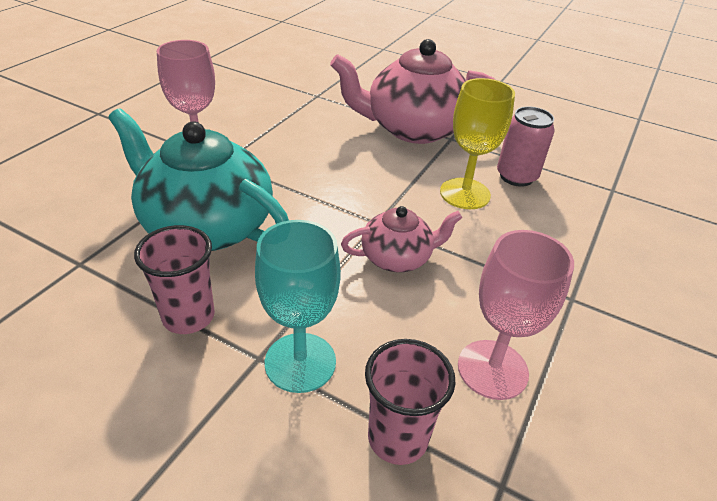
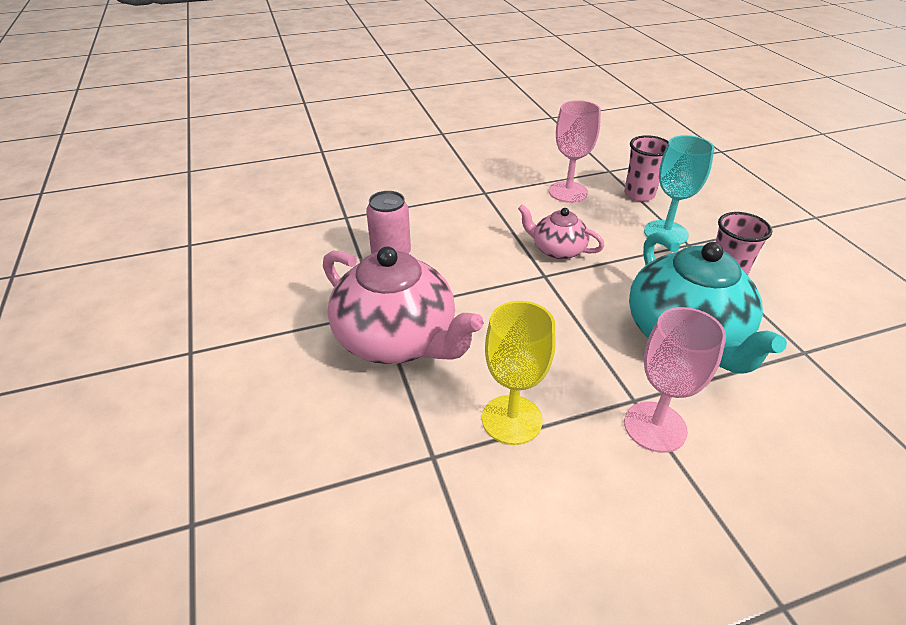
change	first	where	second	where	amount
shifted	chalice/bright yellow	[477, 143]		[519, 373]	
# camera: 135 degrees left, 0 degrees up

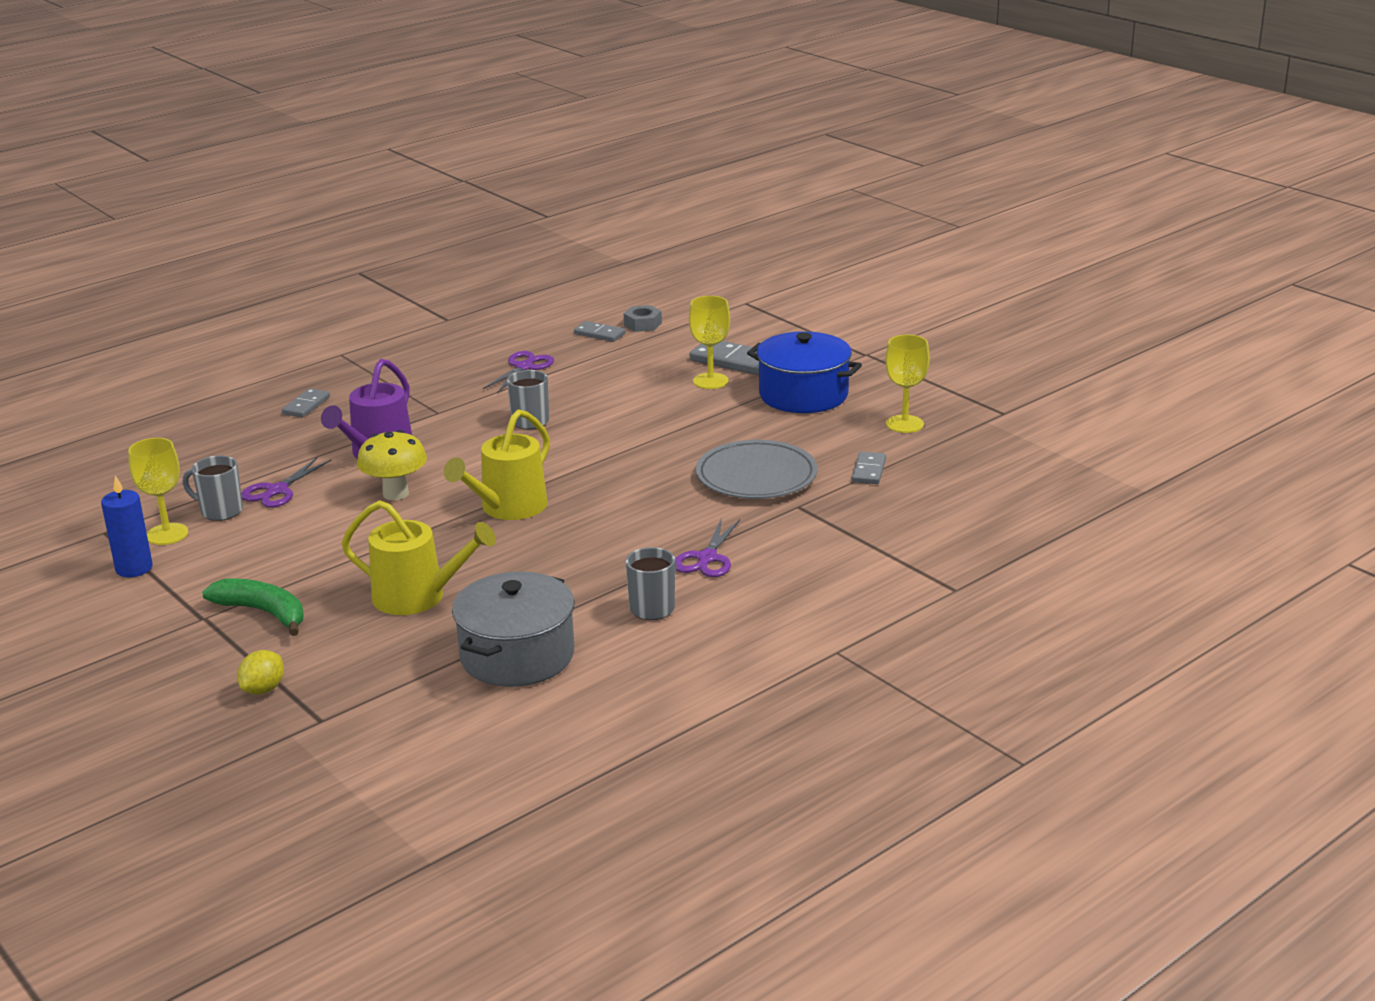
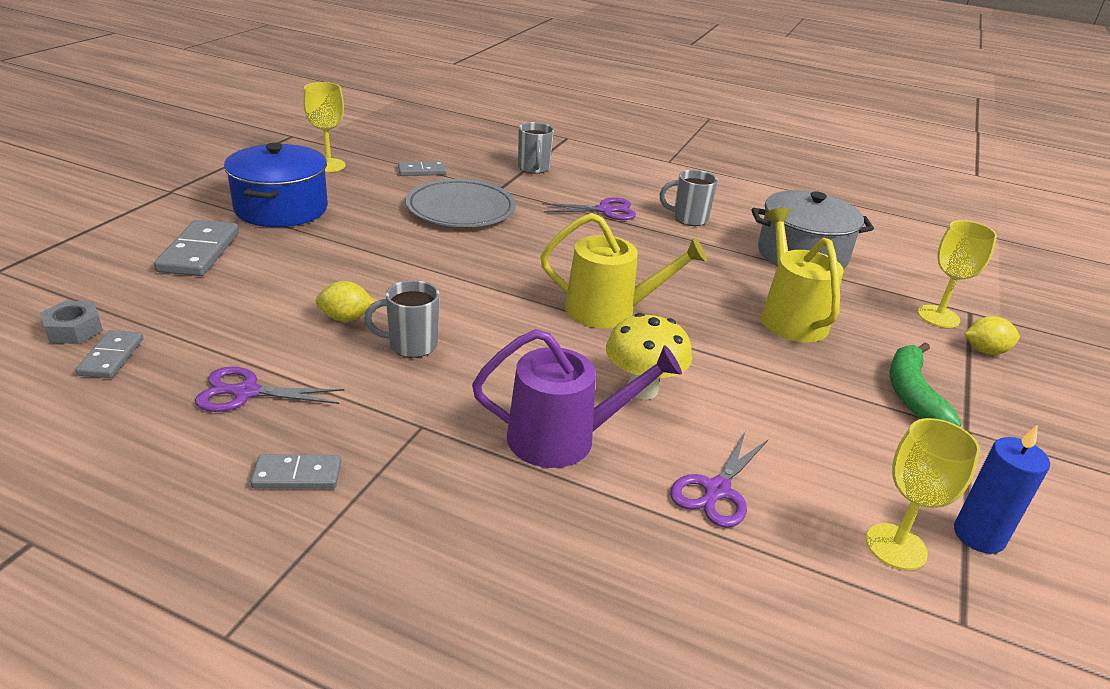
change	first	where	second	where	amount
shifted	coffee mug/grey	[213, 488]		[536, 148]	
rotated	scissors/royal purple	[286, 482]		[719, 480]	120 degrees clockwise
shifted	domino/grey	[306, 403]		[295, 471]	
shifted	chalice/bright yellow	[709, 342]		[957, 274]	
new			toy lemon/bright yellow	[345, 301]	
# camera: 120 degrees left, 5 degrees up

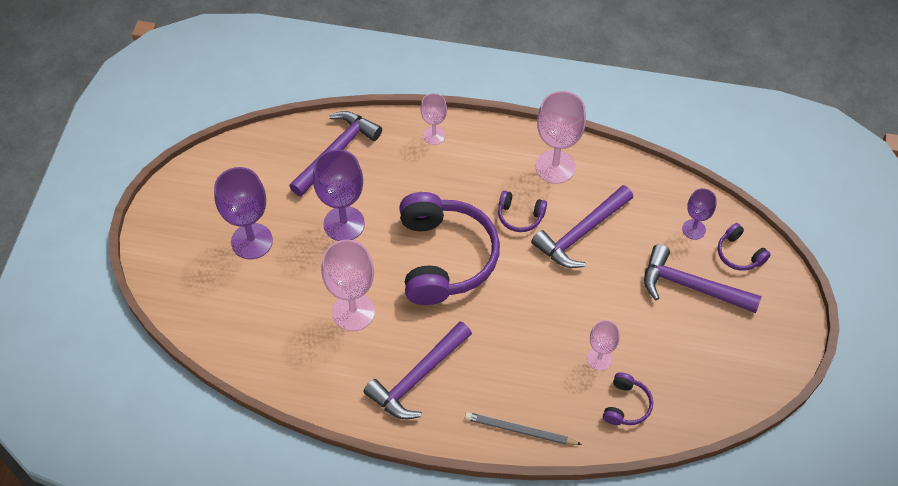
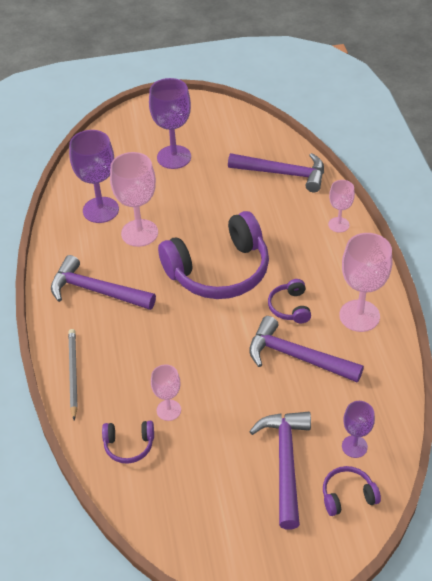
change	first	where	second	where	amount
shifted	chalice/royal purple	[339, 195]		[94, 176]	
rotated	headphones/royal purple	[744, 247]		[352, 491]	45 degrees clockwise
# camera: 70 degrees right, 10 degrees down

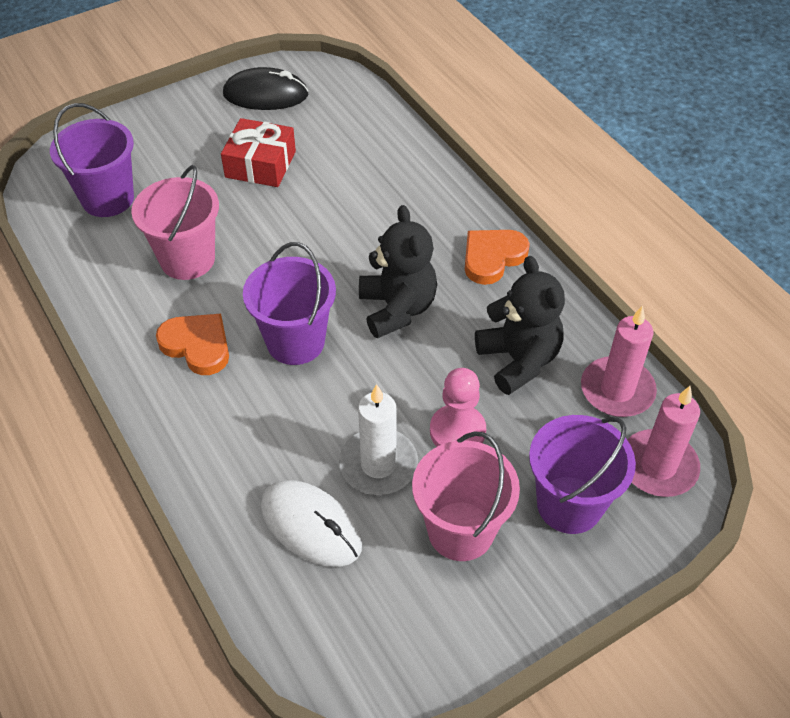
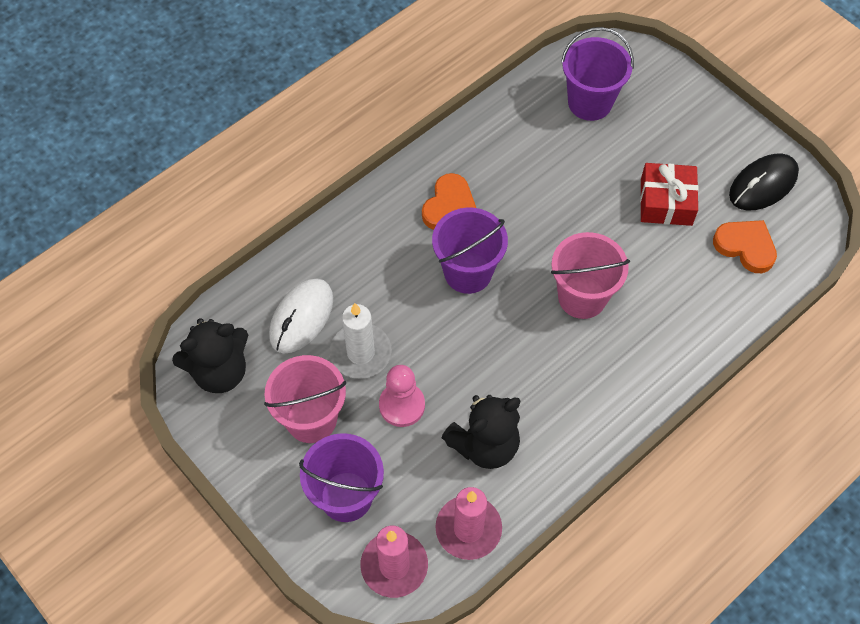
change	first	where	second	where	amount
shifted	sand bucket/rosy	[175, 222]		[590, 275]	
rotated	PC mouse/black	[266, 88]		[764, 182]	60 degrees clockwise
shifted	teddy bear/black	[398, 272]		[210, 355]	
shifted	heart shape/orange-coloured	[497, 257]		[745, 246]	
# camera: 80 degrees right, 10 degrees up

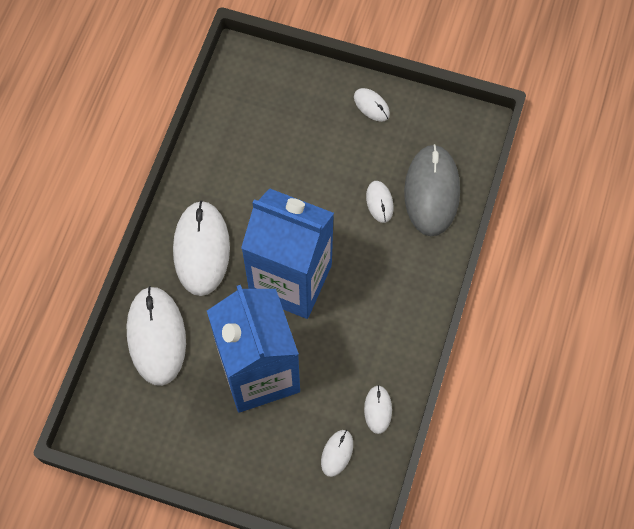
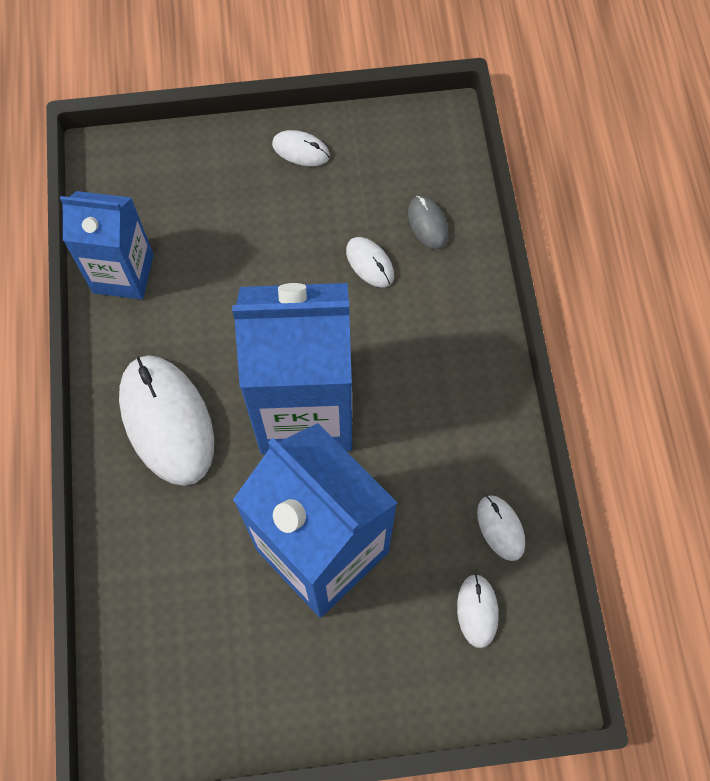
change	first	where	second	where	amount
gone	PC mouse/white	[156, 336]			
scaled	PC mouse/grey	[432, 190]		[428, 223]	x0.47
new			carton/blue	[107, 245]	
# camera: 25 degrees left, 0 degrees up

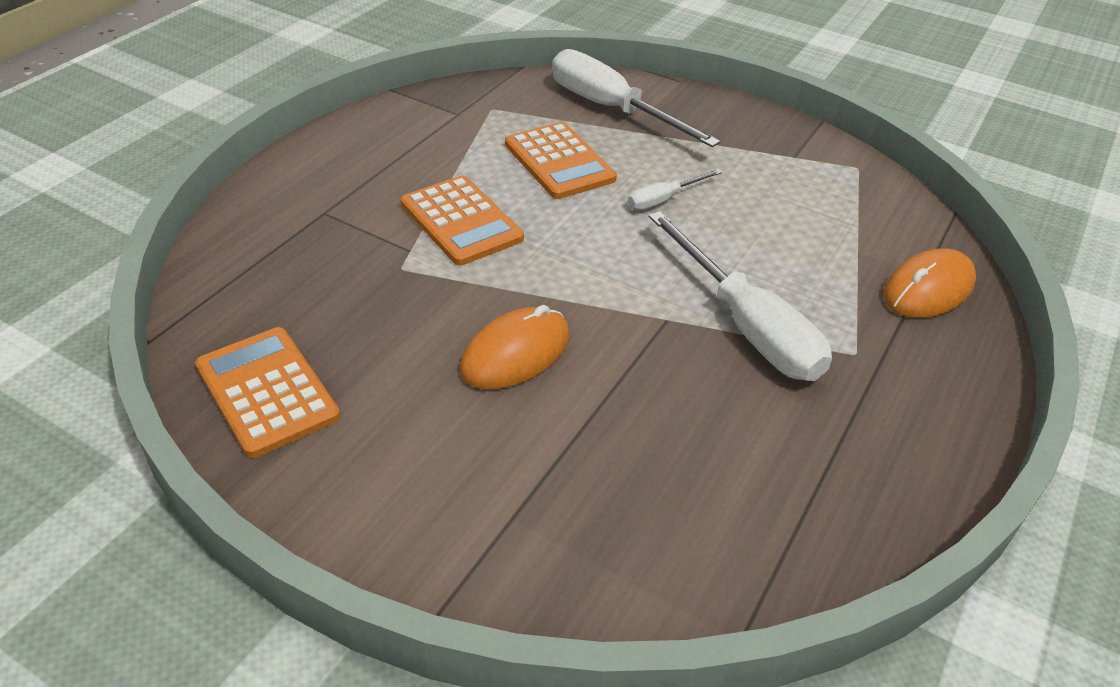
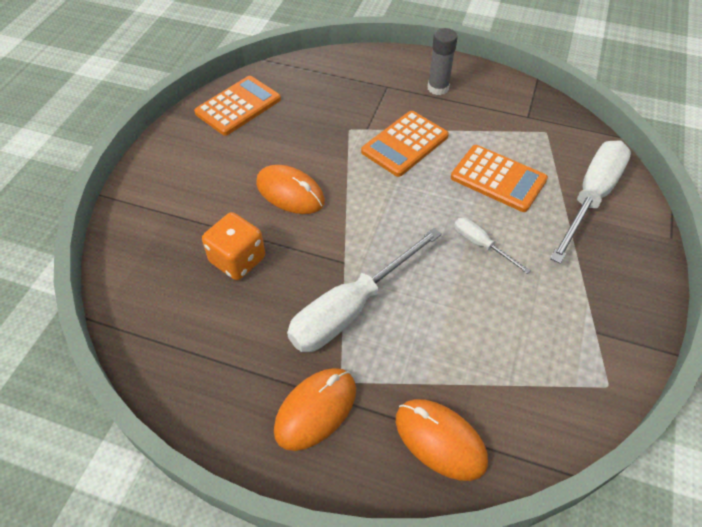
change	first	where	second	where	amount
rotated	calculator/orange-coloured	[561, 160]		[499, 178]	105 degrees counterclockwise
new			dice/orange-coloured	[233, 246]	
new			PC mouse/orange-coloured	[315, 409]	
new			glue/grey	[443, 61]	
# camera: 80 degrees right, 10 degrees up

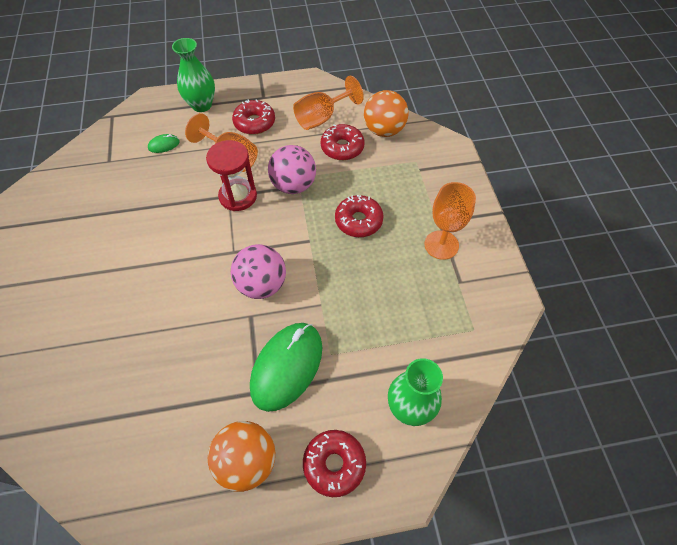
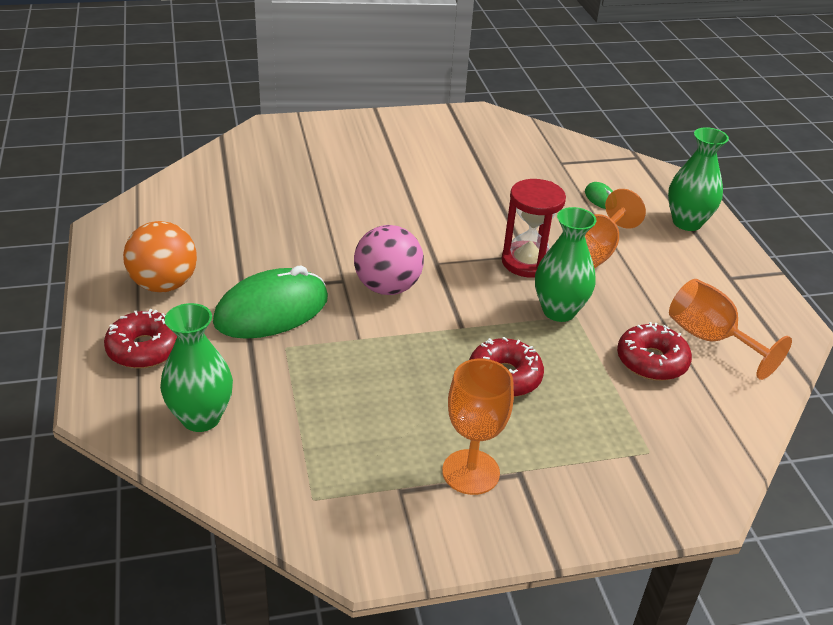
change	first	where	second	where	amount
gone	doughnut/red	[253, 117]			
rotated	PC mouse/leaf-green	[286, 367]		[270, 302]	60 degrees counterclockwise
swapped	ball/rosy	[292, 169]	vase/leaf-green	[566, 264]	
gone	ball/orange-coloured	[386, 113]			
# camera: 85 degrees right, 20 degrees down

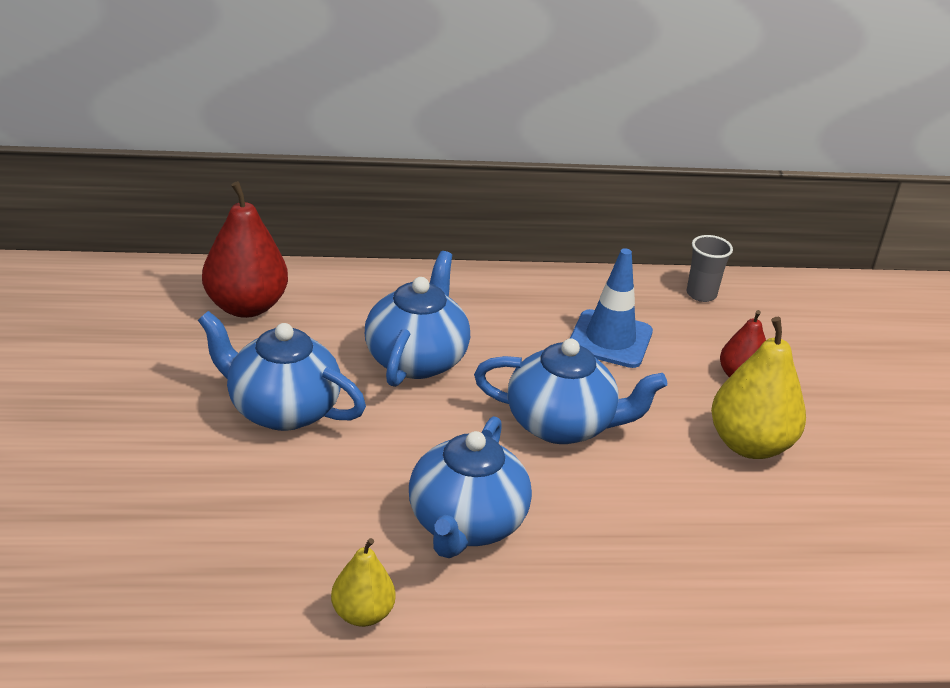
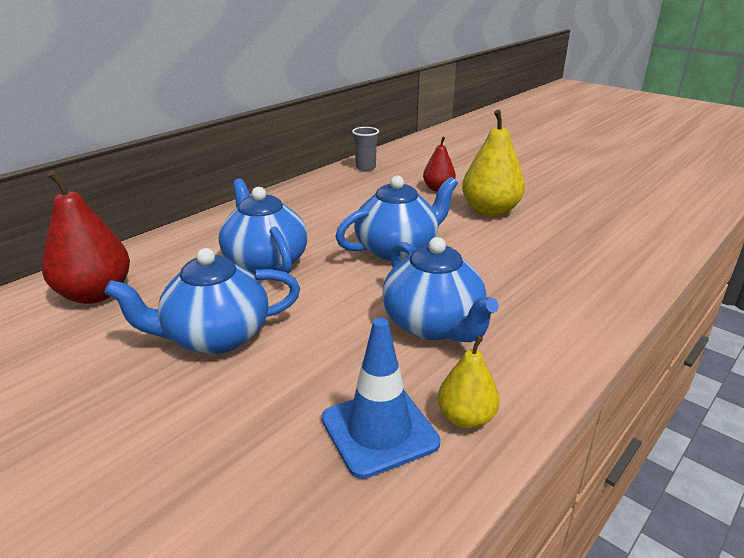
change	first	where	second	where	amount
shifted	traffic cone/blue	[611, 308]		[381, 398]	
# camera: 40 degrees left, 5 degrees down

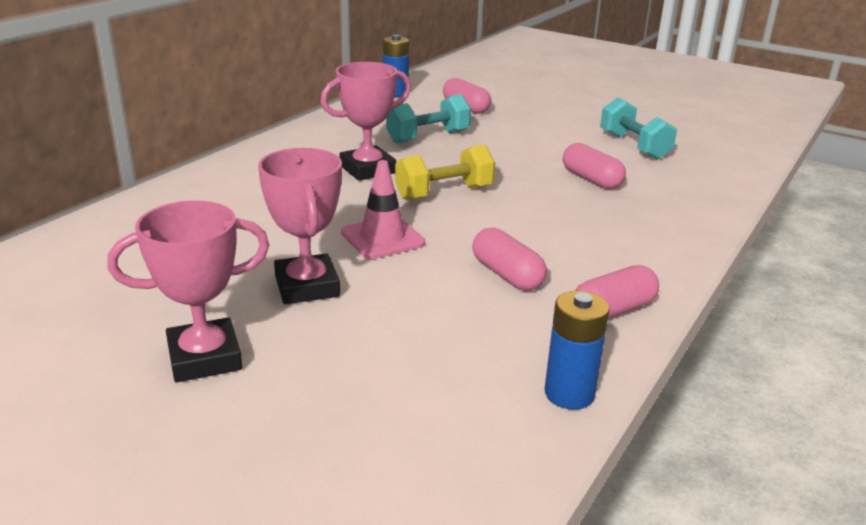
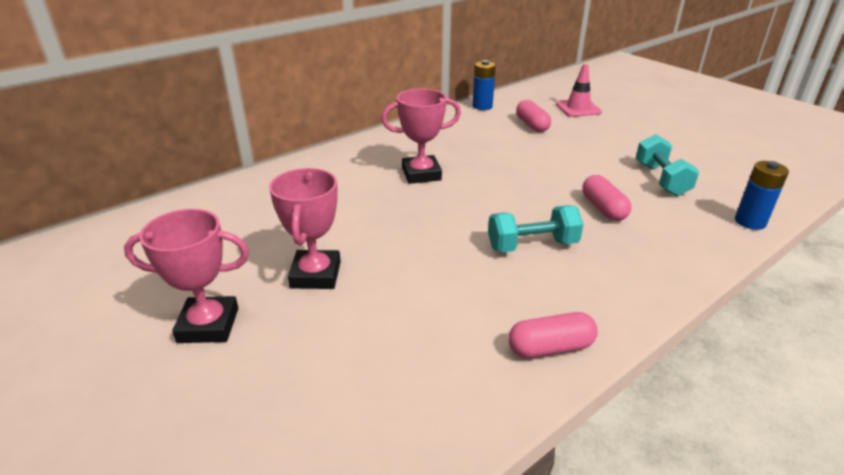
change	first	where	second	where	amount
shifted	traffic cone/rosy	[383, 209]		[579, 90]	
shifted	hand weight/teal	[428, 119]		[536, 228]	
gone	hand weight/bright yellow	[445, 172]			
gone	pill shape/rosy	[509, 259]			
shifted	AA battery/blue	[577, 350]		[762, 195]	
# camera: 20 degrees right, 5 degrees up

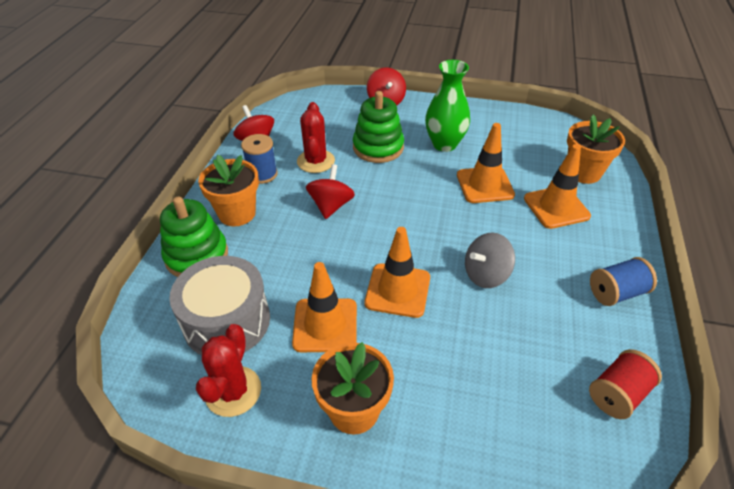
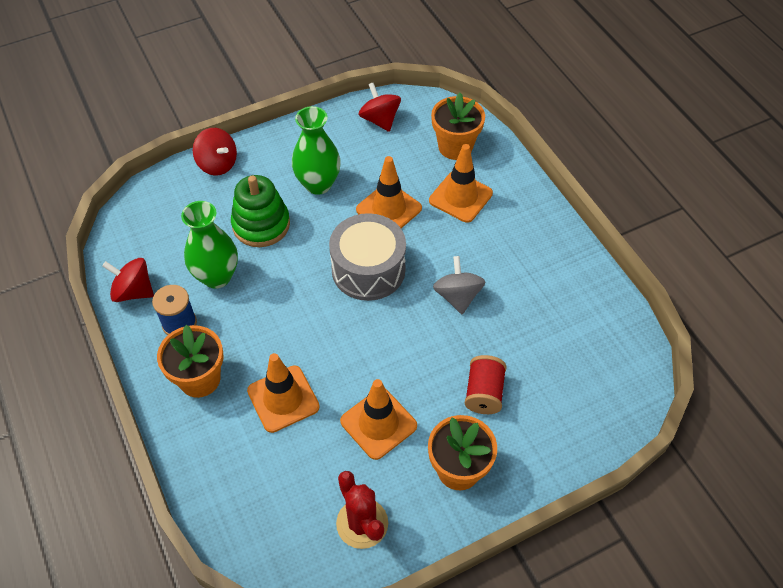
change	first	where	second	where	amount
gone	stacking rings/leaf-green	[194, 237]			
shifted	drum/grey	[219, 305]		[367, 257]	
swapped	prickly plant/red	[316, 137]	vase/leaf-green	[209, 245]	
shifted	toy top/red	[330, 191]		[379, 107]	
shifted	traffic cone/orange-coloured	[397, 272]		[283, 393]	
rotated	toy top/grey	[490, 260]		[459, 285]	150 degrees clockwise
shifted	bobbin/red	[625, 384]		[486, 384]	
gone	bobbin/blue	[623, 281]			
# camera: 40 degrees left, 10 degrees up

